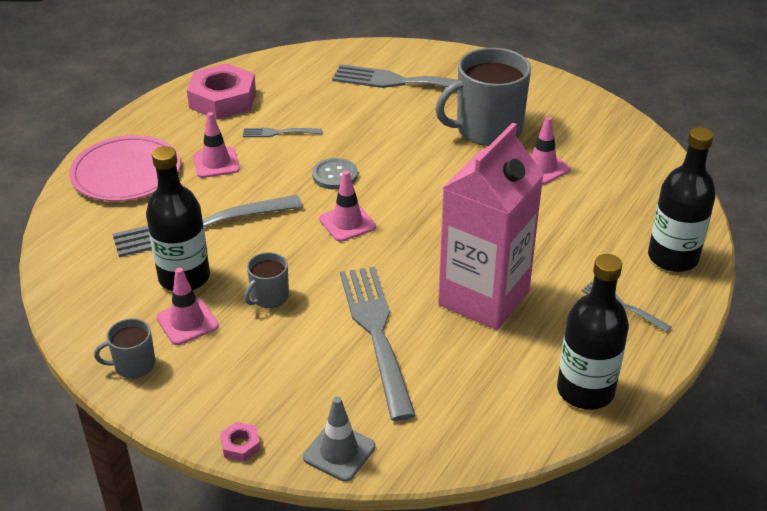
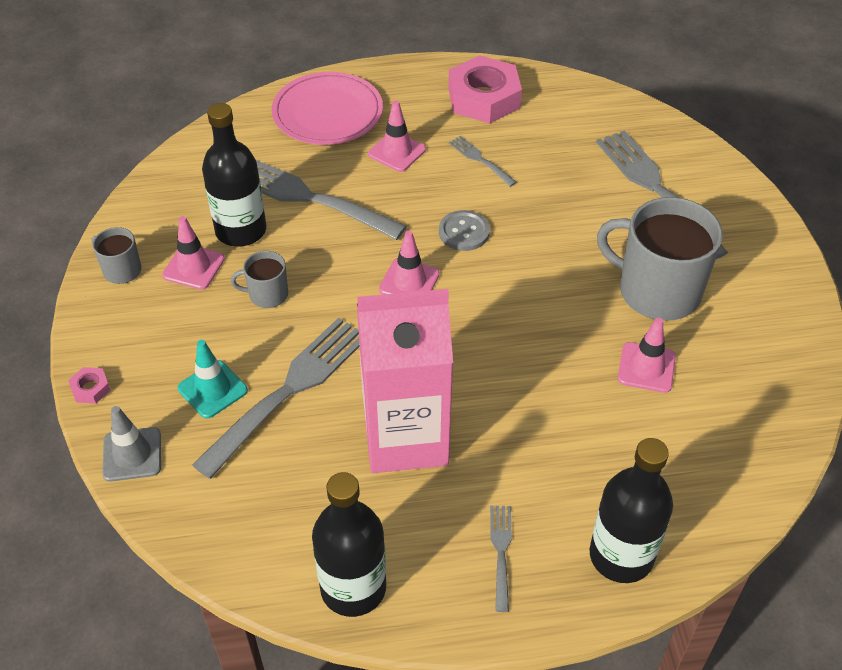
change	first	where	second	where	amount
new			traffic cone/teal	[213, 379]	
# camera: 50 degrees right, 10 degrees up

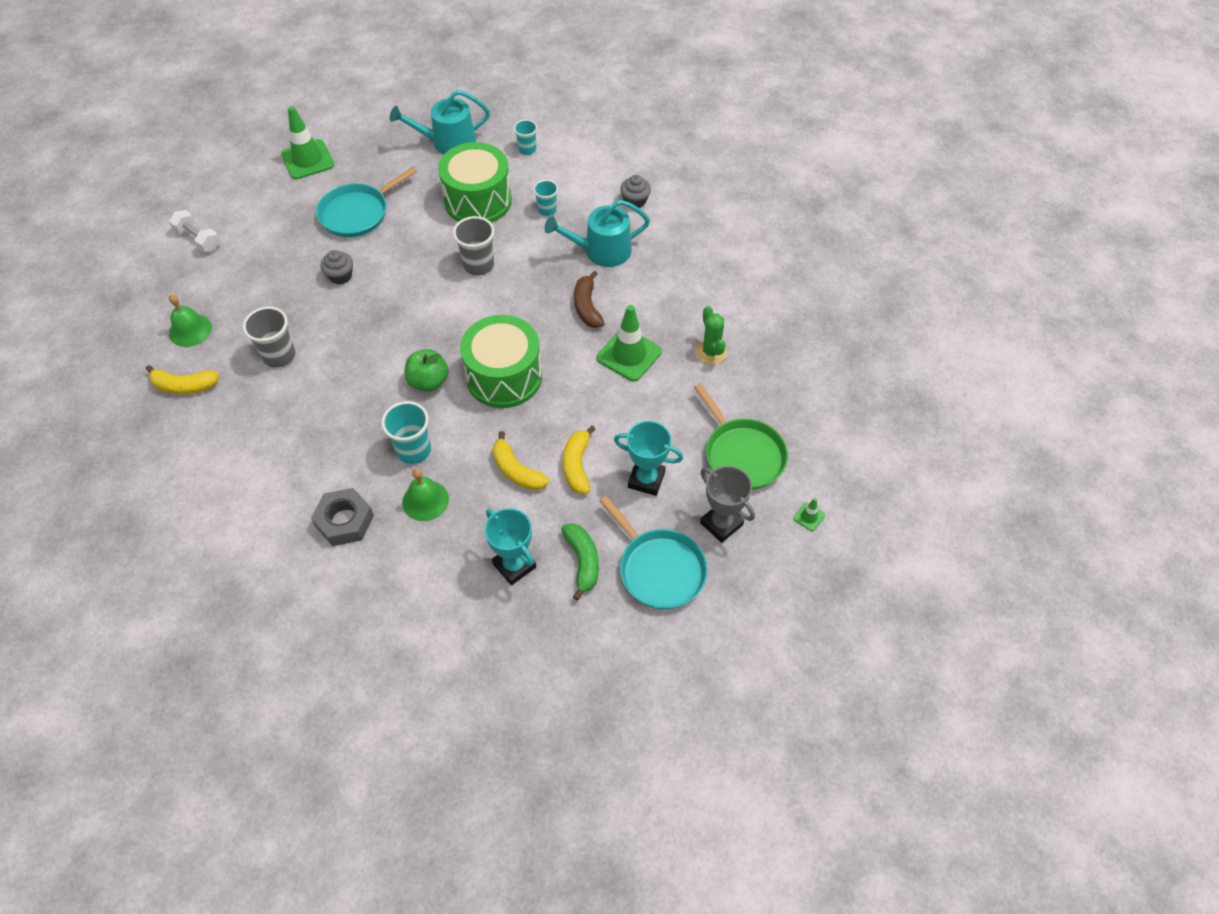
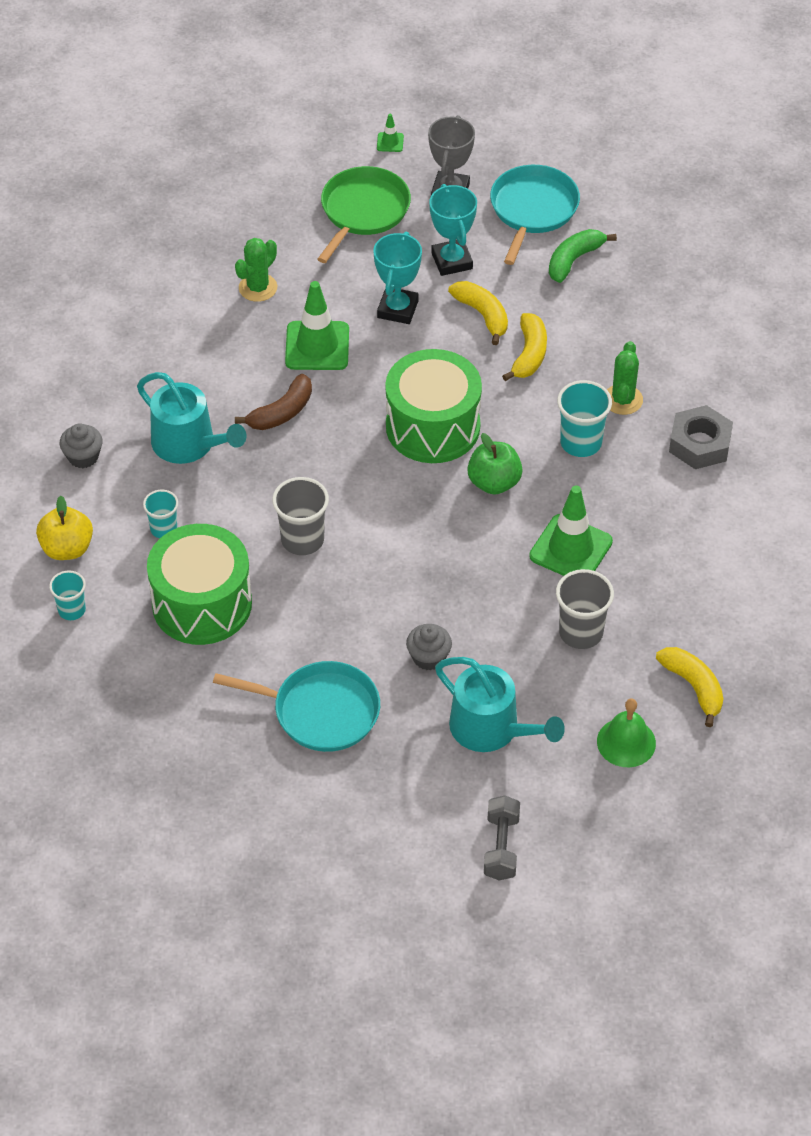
change	first	where	second	where	amount
repainted	hand weight/white	[194, 231]	hand weight/grey	[502, 837]	
shifted	traffic cone/leaf-green	[307, 142]		[571, 531]	
shifted	sprinkling can/teal	[440, 122]		[500, 704]	
swapped	hand bell/leaf-green	[425, 494]	prickly plant/leaf-green	[625, 378]	
shifted	award cup/teal	[510, 546]		[397, 278]	
rotated	banana/bright yellow	[579, 459]		[478, 313]	90 degrees counterclockwise
new			apple/bright yellow	[64, 528]	
# camera: 125 degrees left, 5 degrees down

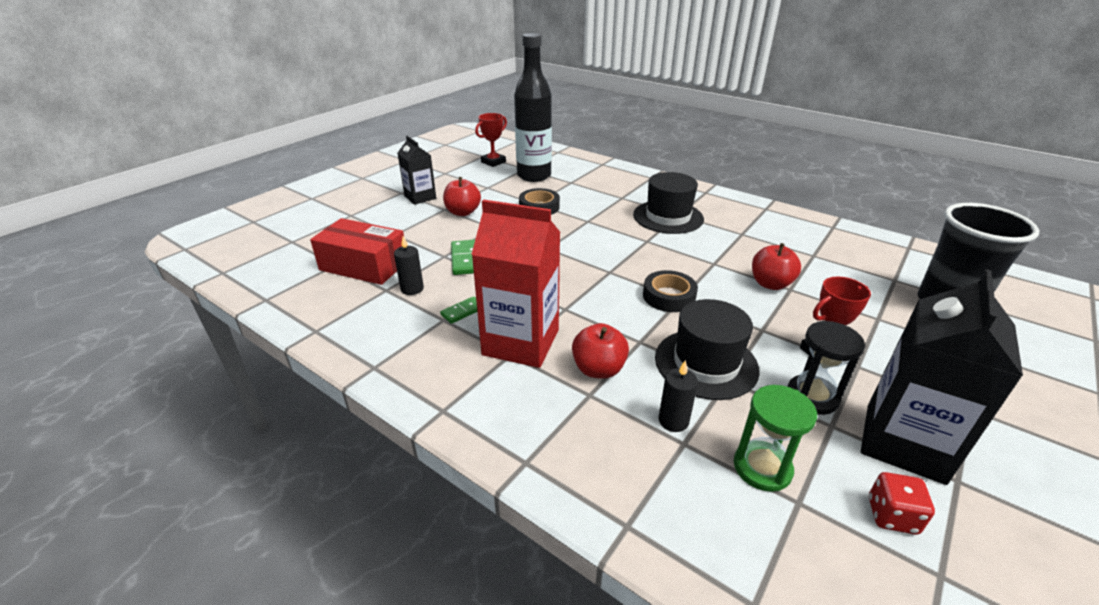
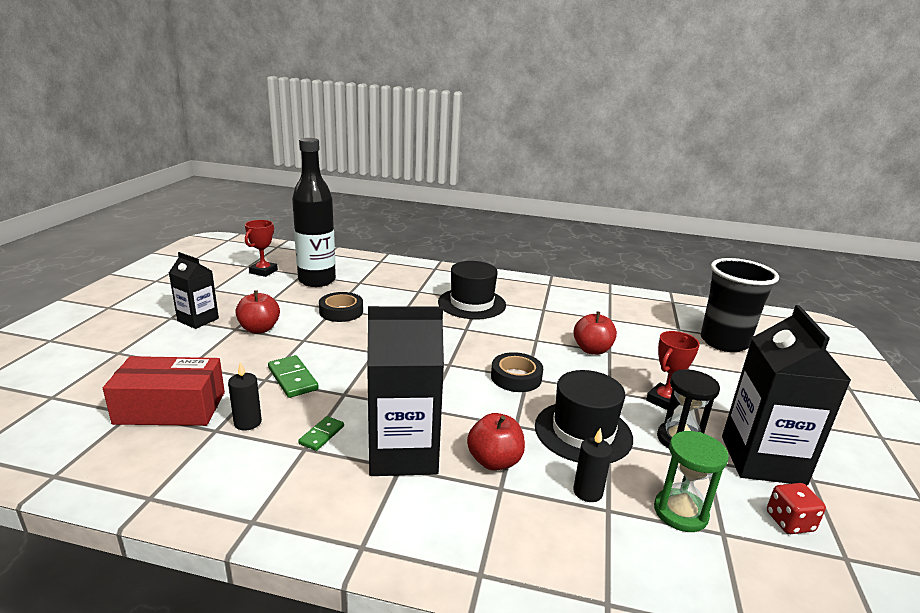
change	first	where	second	where	amount
repainted	carton/red	[516, 283]	carton/black	[405, 391]	
# camera: 25 degrees left, 10 degrees down

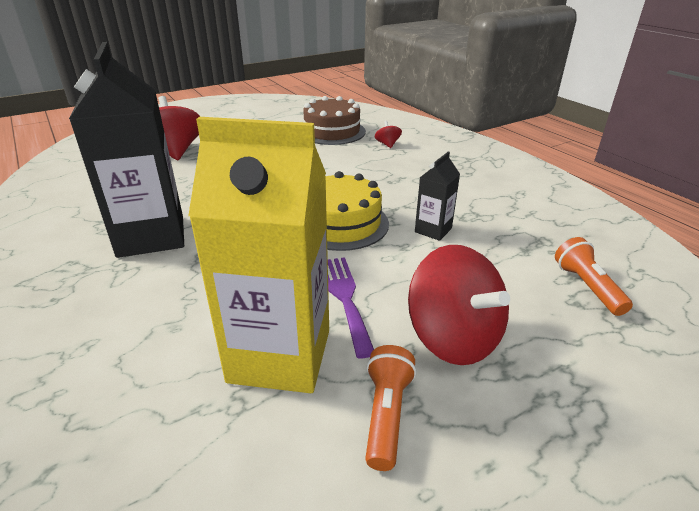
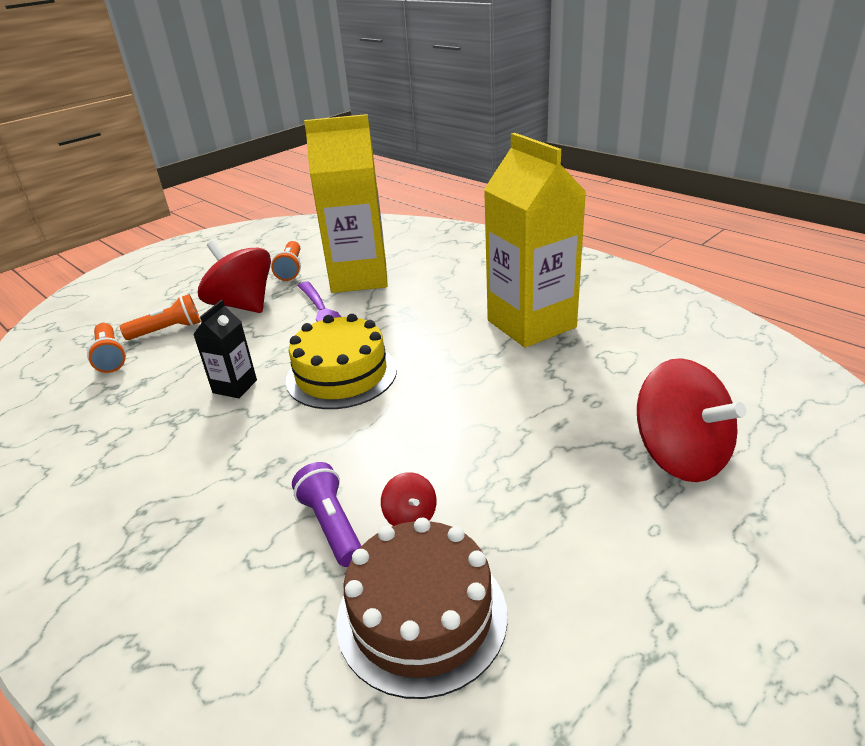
change	first	where	second	where	amount
repainted	carton/black	[126, 150]	carton/bright yellow	[535, 240]	
shifted	toy top/red	[388, 134]		[409, 499]	
new			flashlight/orange-coloured	[160, 317]	
new			flashlight/royal purple	[326, 514]	
# camera: 170 degrees right, 0 degrees up

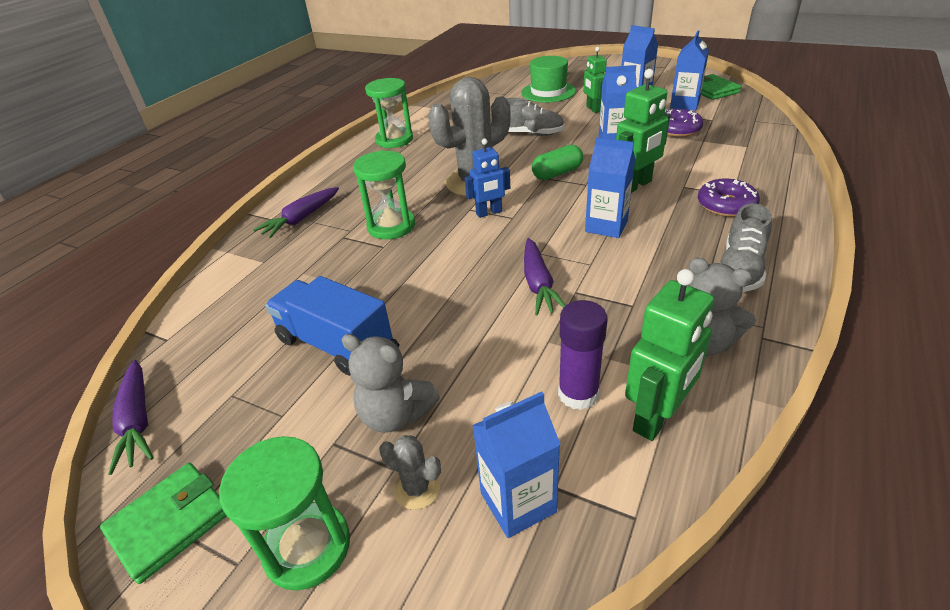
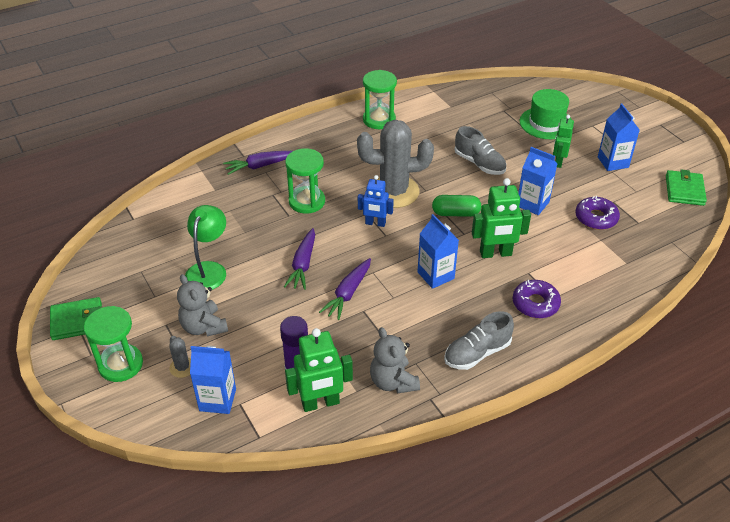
change	first	where	second	where	amount
shifted	toy carrot/royal purple	[131, 417]		[299, 259]	
swapped	lorry/blue	[329, 326]	lamp/leaf-green	[205, 247]	
gone	carton/blue	[689, 70]			
# camera: 30 degrees right, 5 degrees up

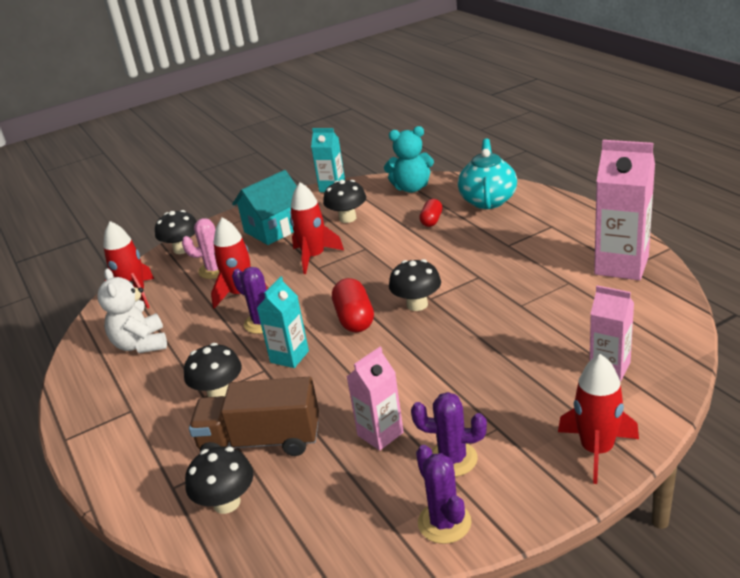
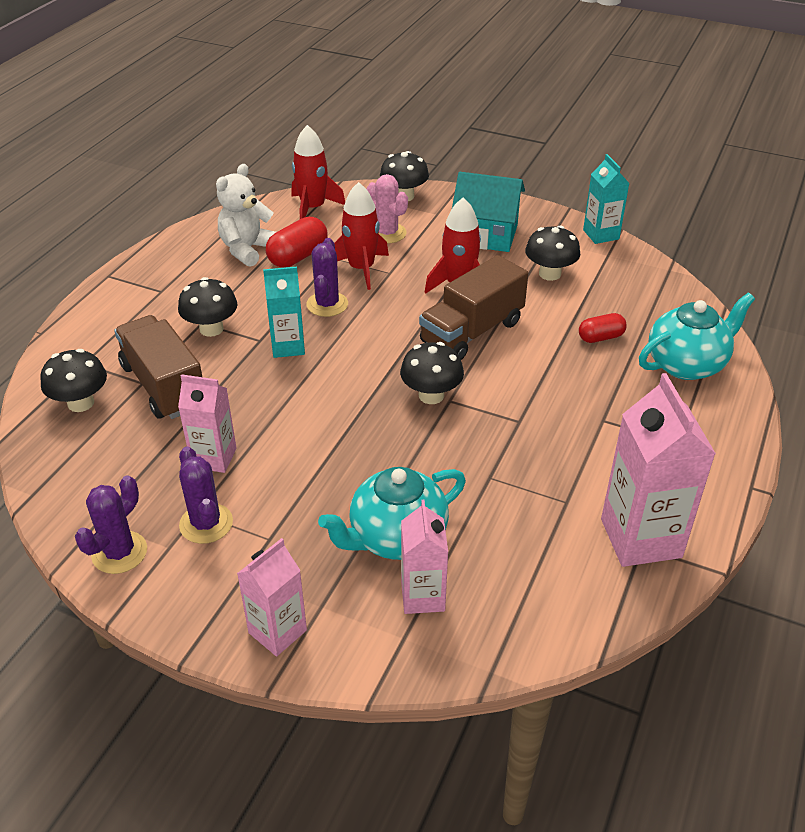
change	first	where	second	where	amount
shifted	pill shape/red	[353, 305]		[297, 242]	
gone	teddy bear/teal	[409, 159]			
swapped	rocket/red	[598, 419]	carton/rosy	[272, 597]	
new			china teapot/teal	[392, 513]	
new			lorry/brown	[473, 307]	
# camera: 50 degrees right, 10 degrees up

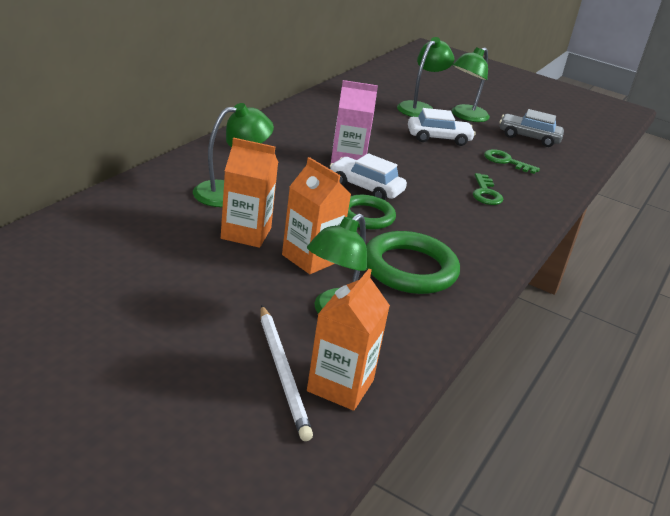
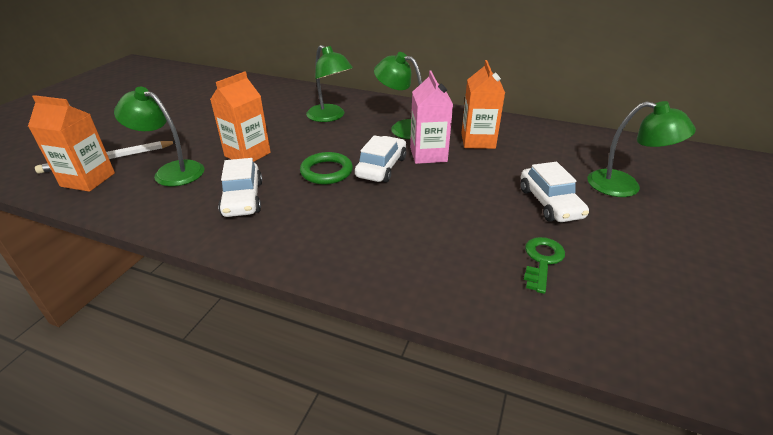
change	first	where	second	where	amount
shifted	carton/orange-coloured	[249, 193]		[483, 104]	
swapped	hoop/leaf-green	[413, 262]	toy car/white	[240, 187]	
shifted	lamp/leaf-green	[471, 84]		[398, 95]	
gone	door key/leaf-green	[488, 189]			
gone	toy car/grey	[531, 128]			
# camera: 85 degrees right, 5 degrees up

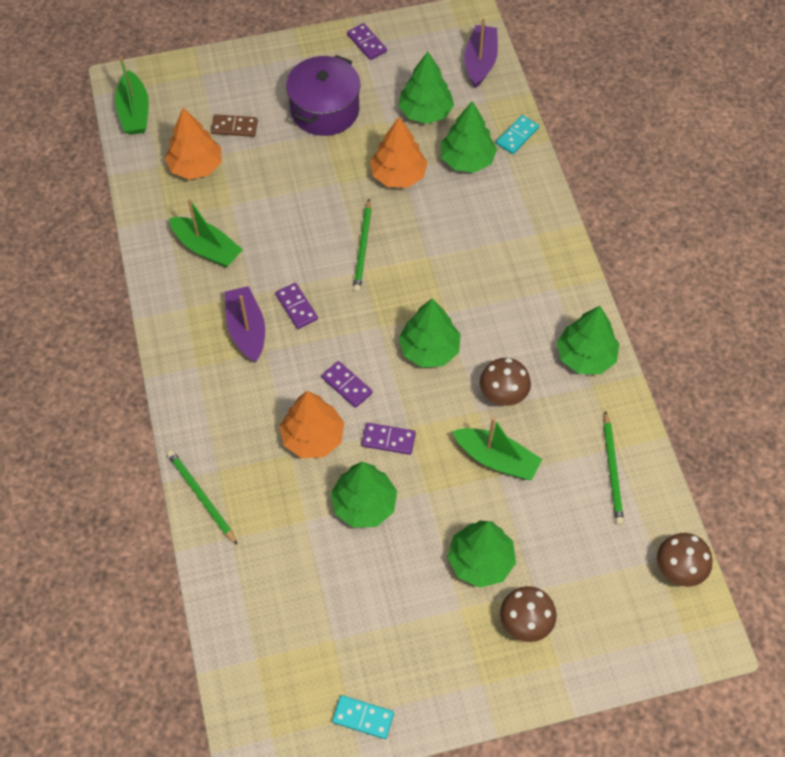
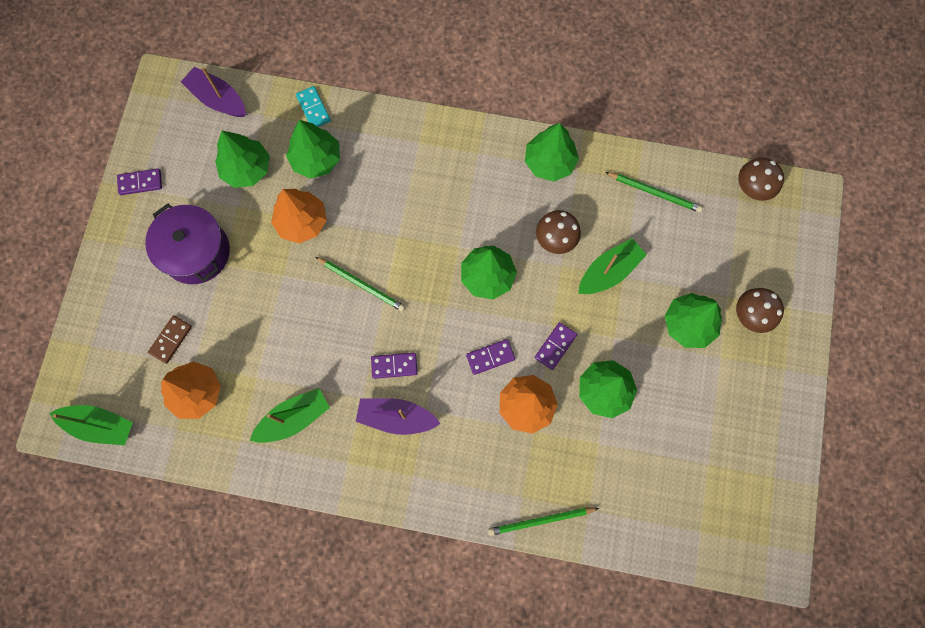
change	first	where	second	where	amount
gone	domino/teal	[363, 717]			
# camera: 65 degrees left, 15 degrees up

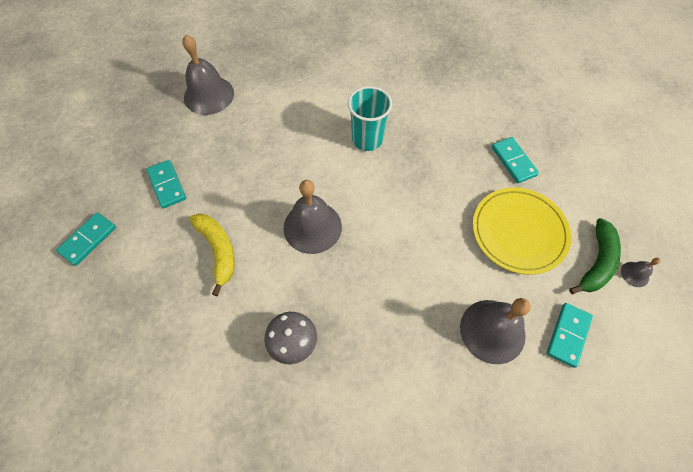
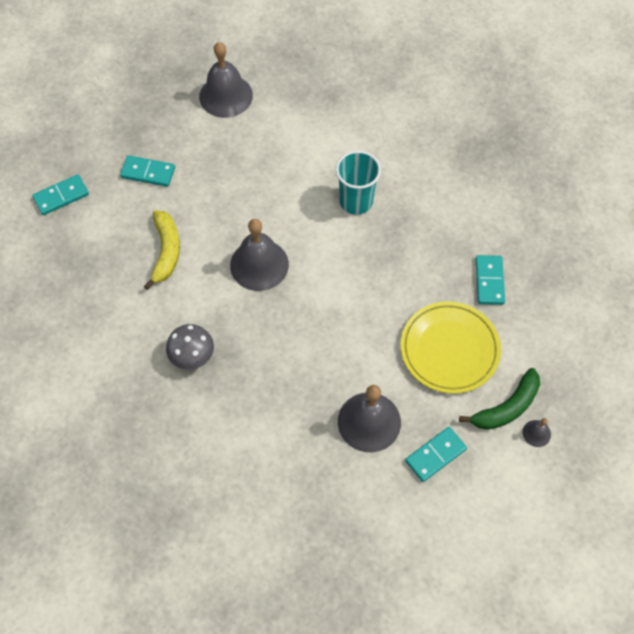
change	first	where	second	where	amount
rotated	domino/teal	[166, 184]		[147, 171]	75 degrees counterclockwise
# camera: 25 degrees right, 0 degrees up

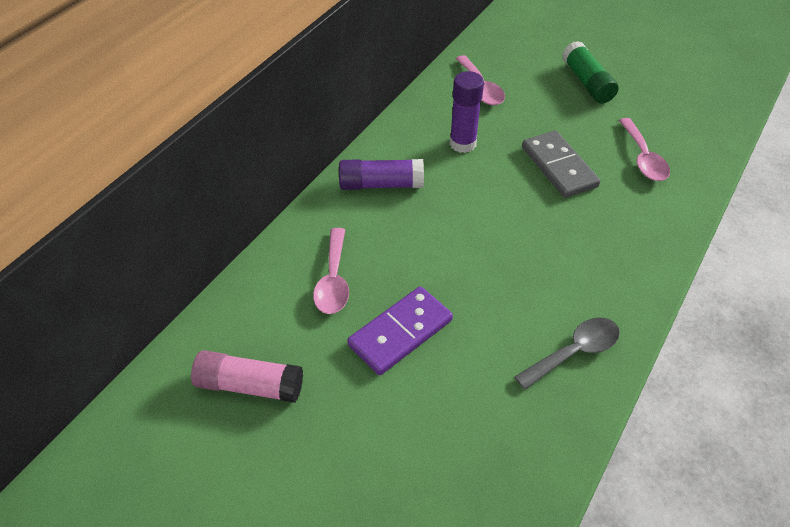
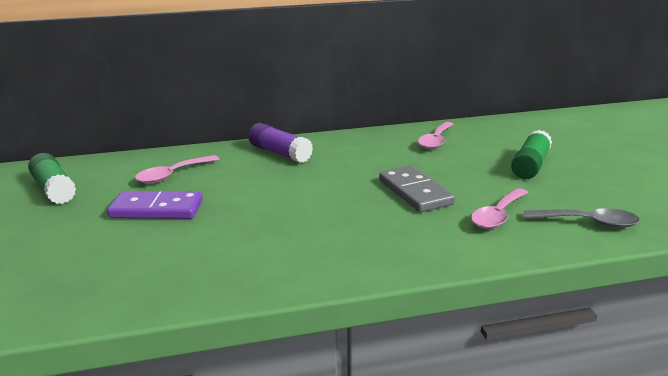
change	first	where	second	where	amount
repainted	glue/rosy	[247, 376]	glue/leaf-green	[52, 178]	
gone	glue/royal purple	[467, 112]			
shifted	tablespoon/grey	[567, 353]		[582, 218]	
rotated	domino/grey	[561, 164]		[417, 189]	45 degrees counterclockwise
# camera: 45 degrees right, 25 degrees down

